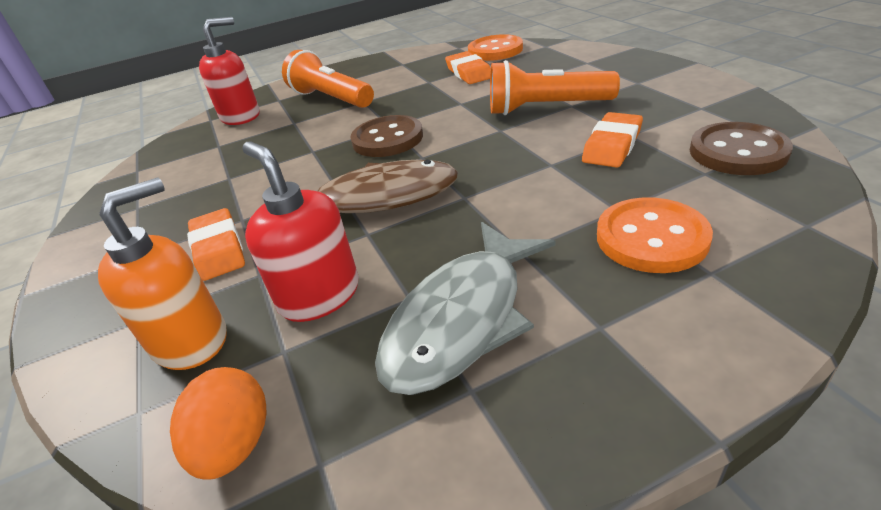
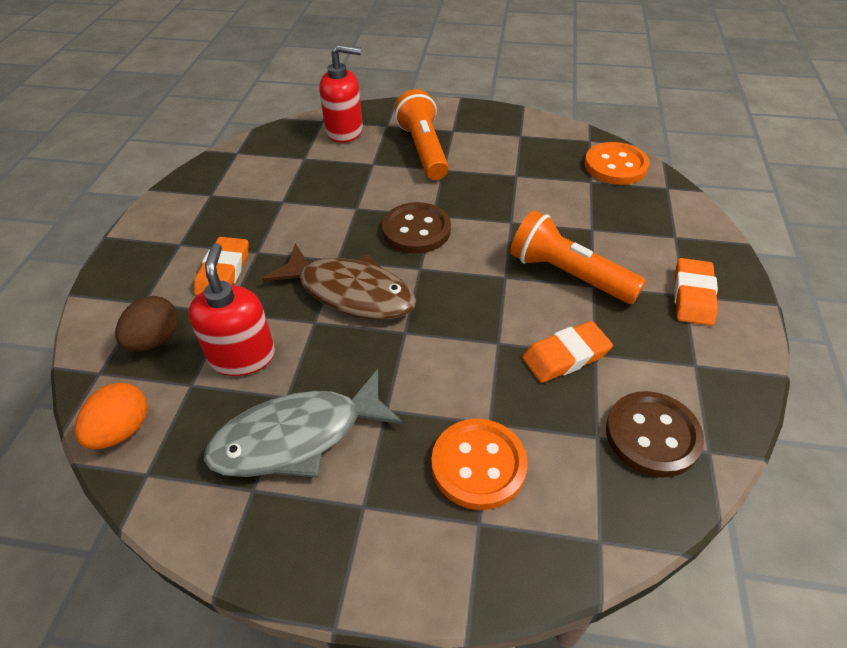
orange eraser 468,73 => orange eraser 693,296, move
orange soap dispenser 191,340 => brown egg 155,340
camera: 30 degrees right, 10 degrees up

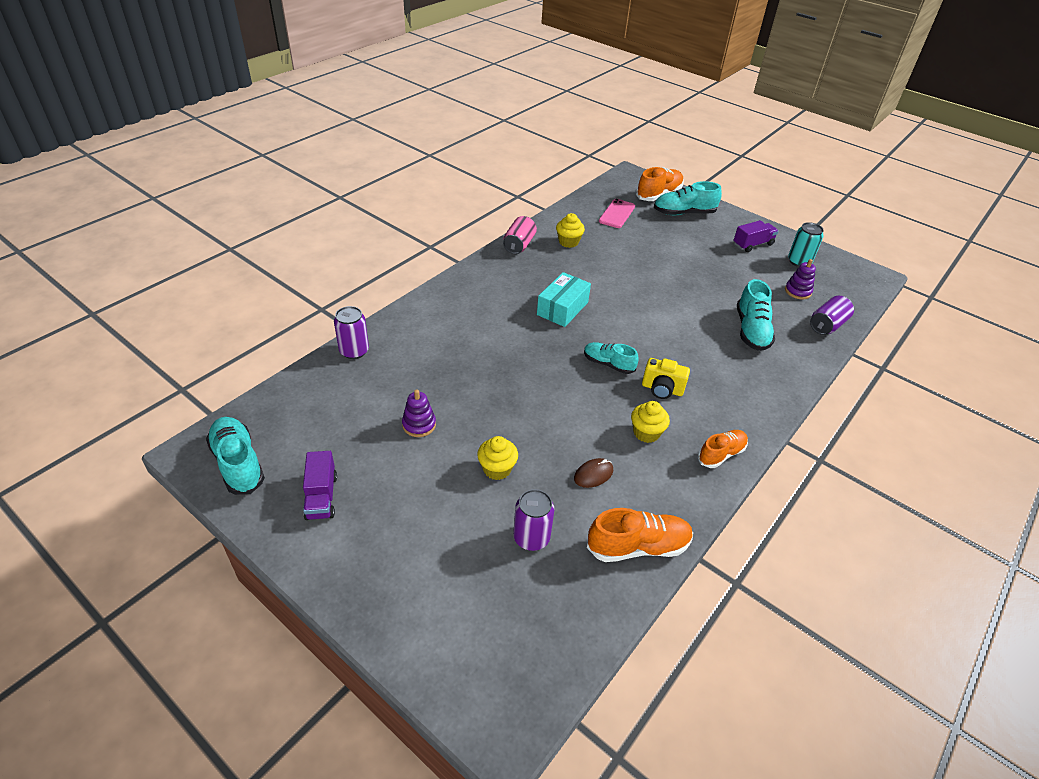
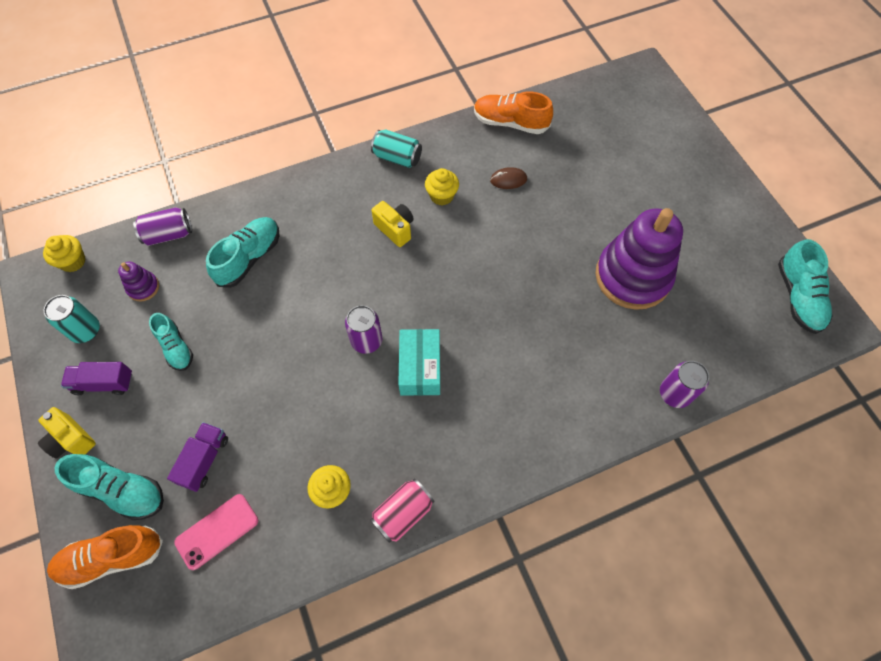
nothing => yellow camera 71,440
purple truck 321,496 => purple truck 204,460, move
yellow cupcake 497,469 => yellow cupcake 73,261, move
purple can 531,537 => purple can 366,341, move
turquoise shoe 608,364 => turquoise shoe 176,348, move
orange shoe 721,454 => turquoise can 397,157
turquoise box 562,308 => turquoise box 420,367, 60 degrees counterclockwise
purple stacking toy 419,425 => purple stacking toy 632,276, x2.40
camera: 150 degrees left, 20 degrees up

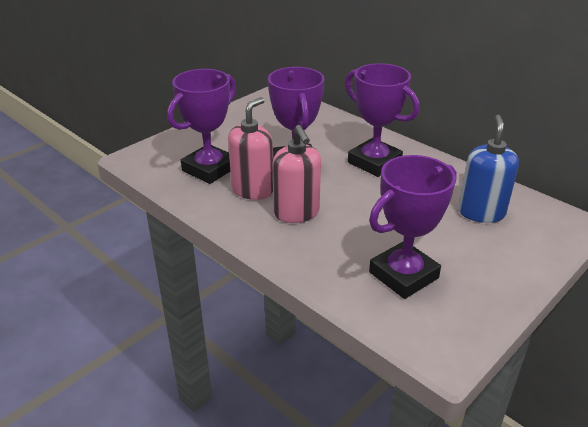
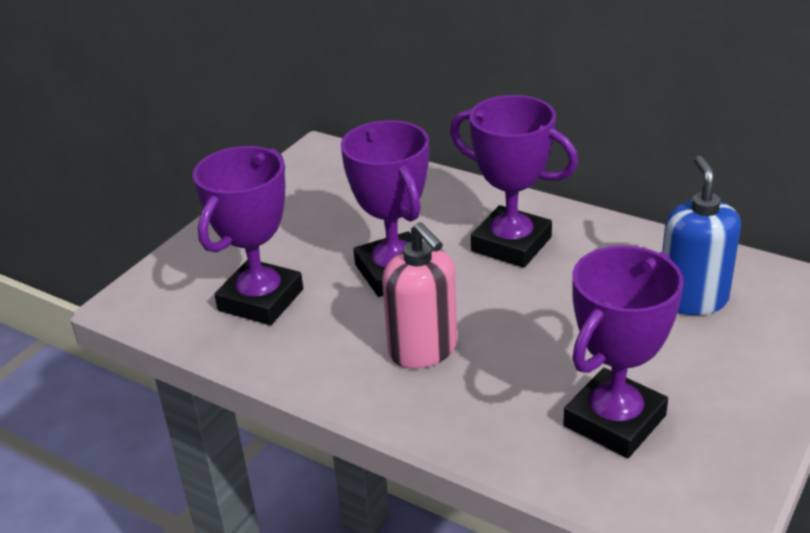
pink soap dispenser 252,190 => nothing
camera: 10 degrees left, 0 degrees up

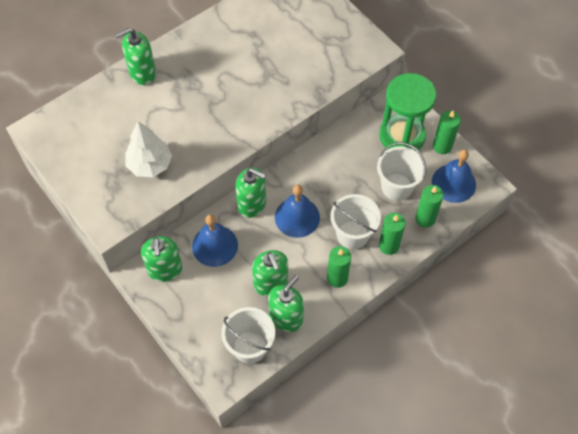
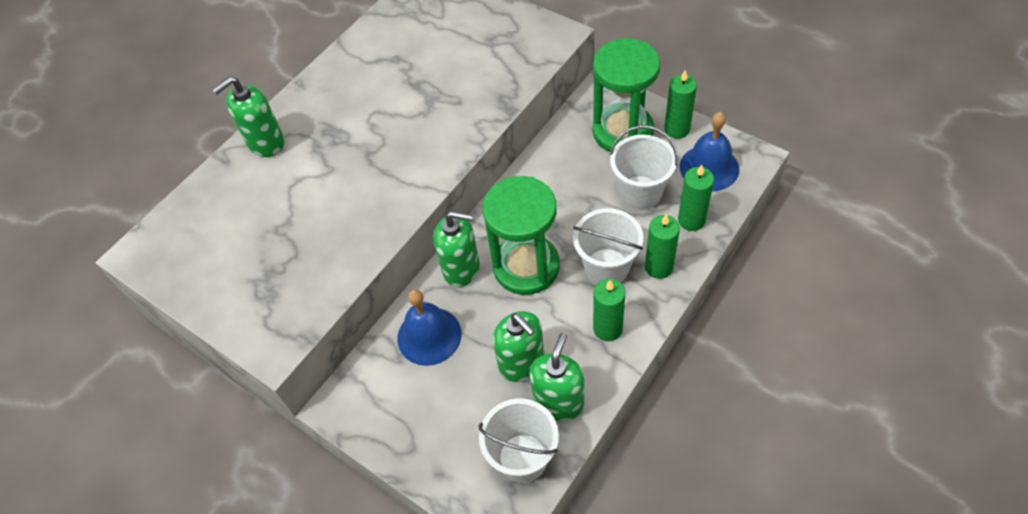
white tree 150,164 => nothing
green soap dispenser 165,270 => nothing
blue bell 297,217 => green hourglass 526,267
camera: 10 degrees left, 5 degrees down

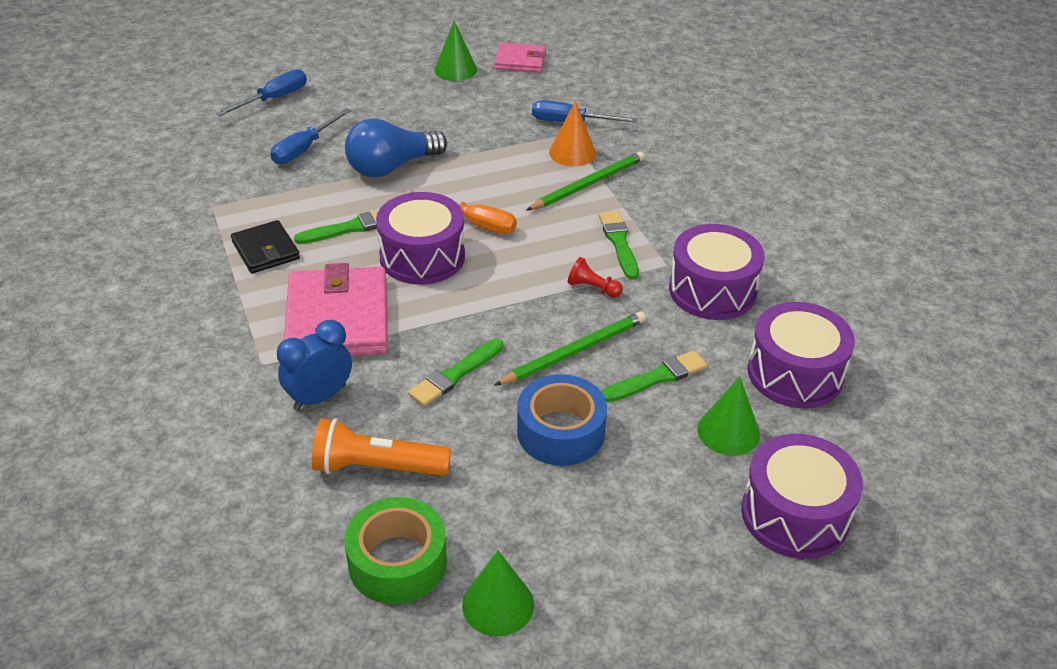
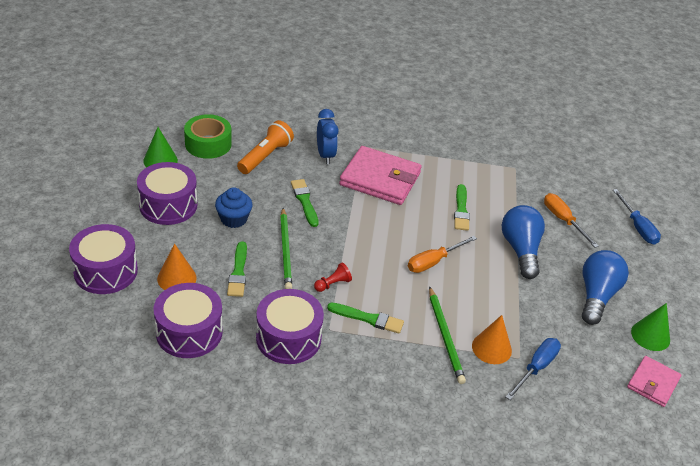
black wallet 265,250 => nothing
nothing => blue light bulb 596,296
purple drum 422,256 => purple drum 168,205, move
blue tape 560,432 => blue cupcake 234,219
blue screwdriver 304,149 => orange screwdriver 563,220
green cone 728,431 => orange cone 176,278
camera: 115 degrees right, 0 degrees up

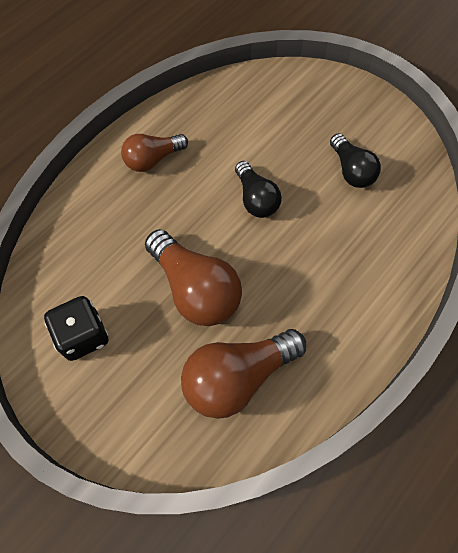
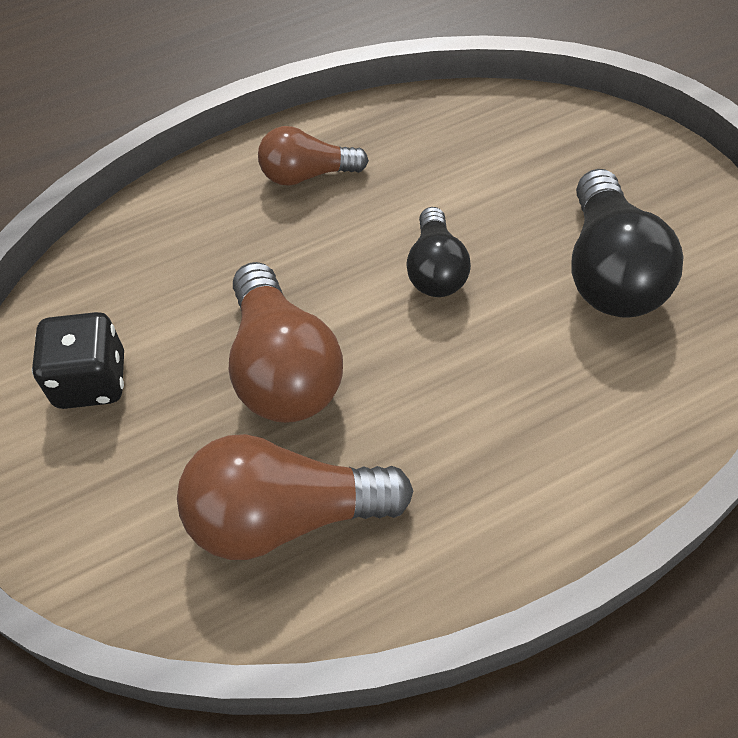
black light bulb 351,170 => black light bulb 610,271, x1.62
camera: 25 degrees right, 10 degrees down

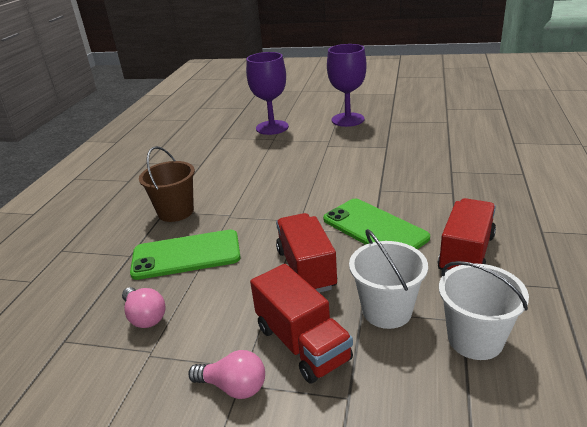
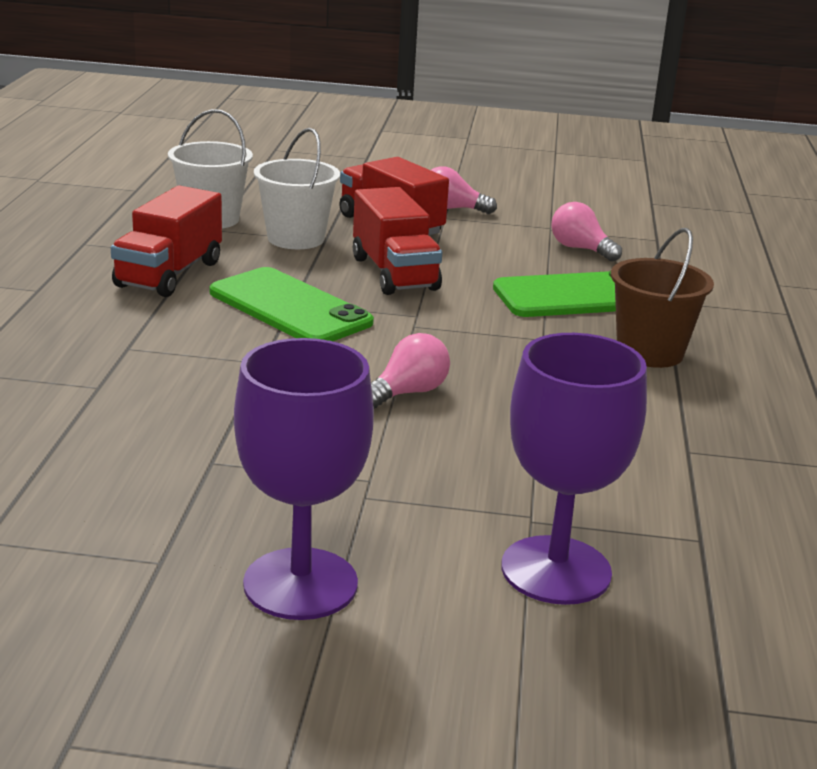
nothing => pink light bulb 407,393
camera: 170 degrees right, 5 degrees down

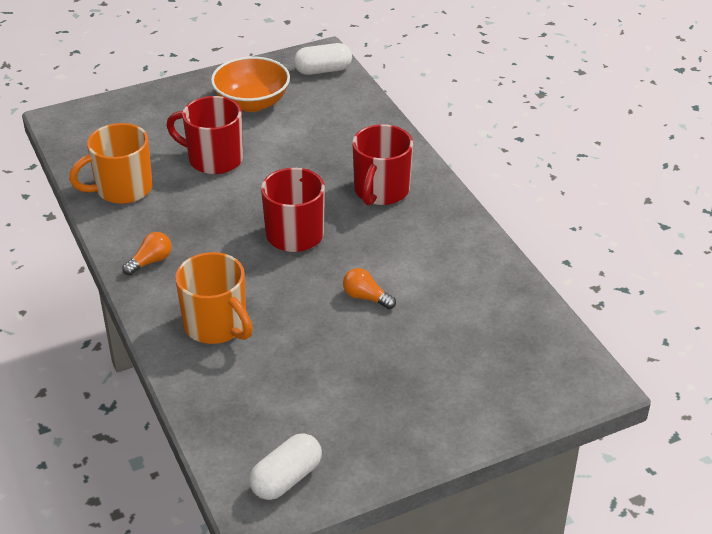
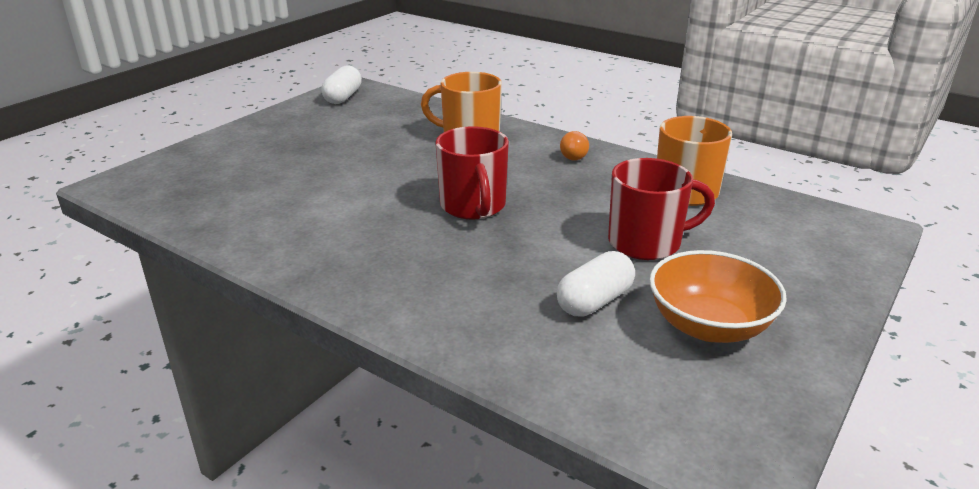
orange light bulb 366,297 => nothing
red mug 381,191 => nothing
white capsule 323,70 => white capsule 594,301, move
camera: 150 degrees right, 10 degrees down

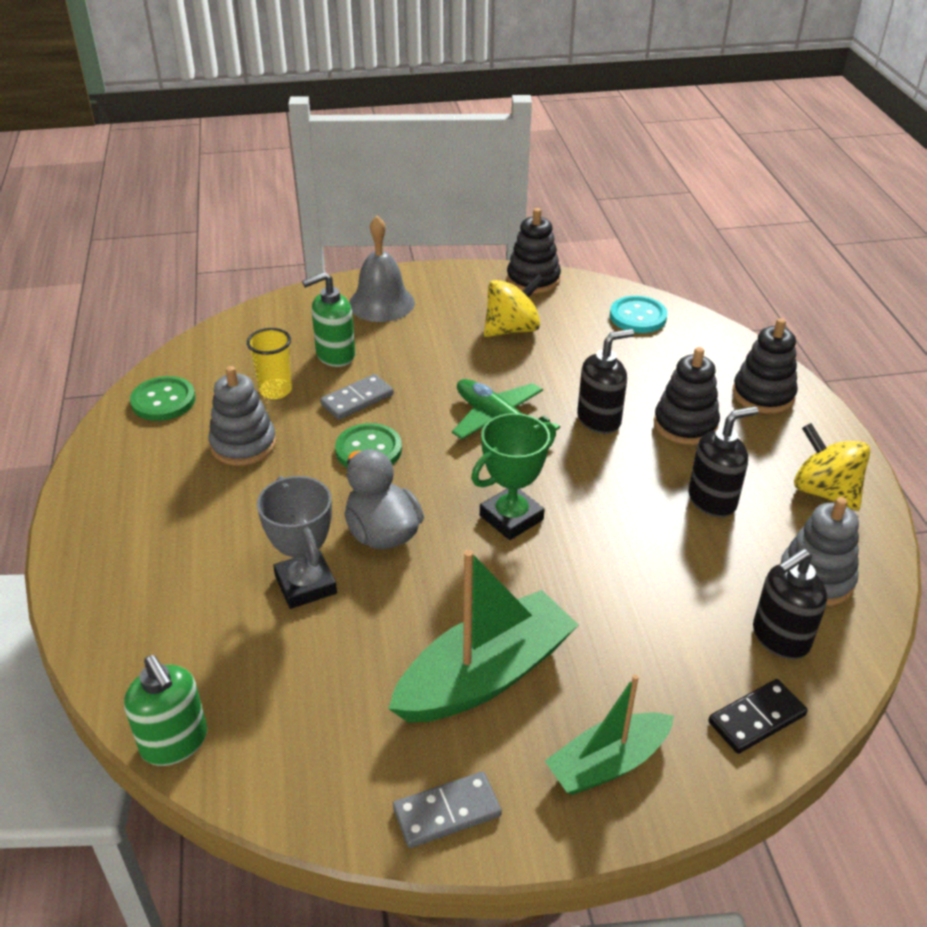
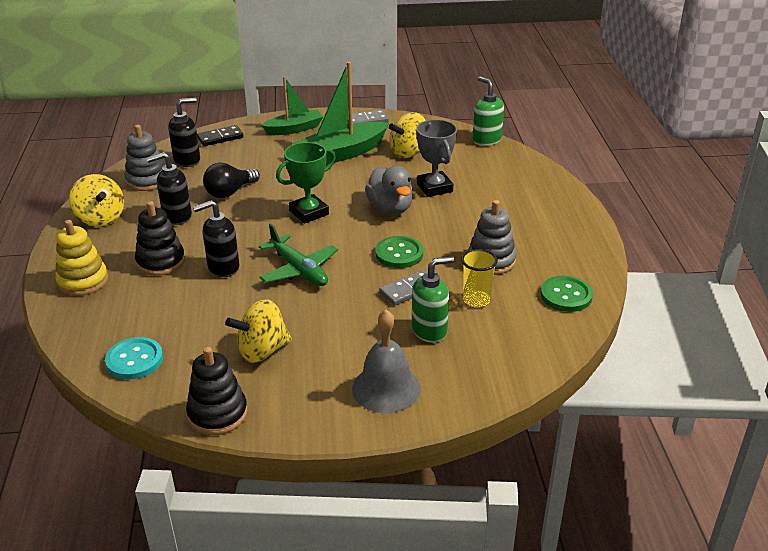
nothing => black light bulb 230,192
nothing => yellow spinning top 408,152
black stacking toy 763,395 => yellow stacking toy 83,281
camera: 175 degrees left, 5 degrees down

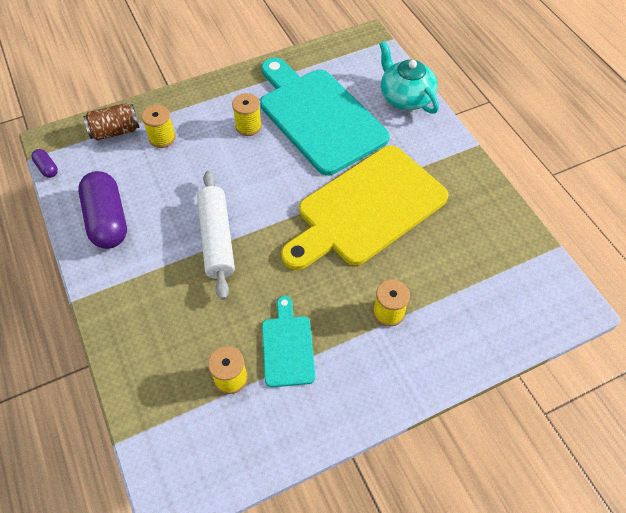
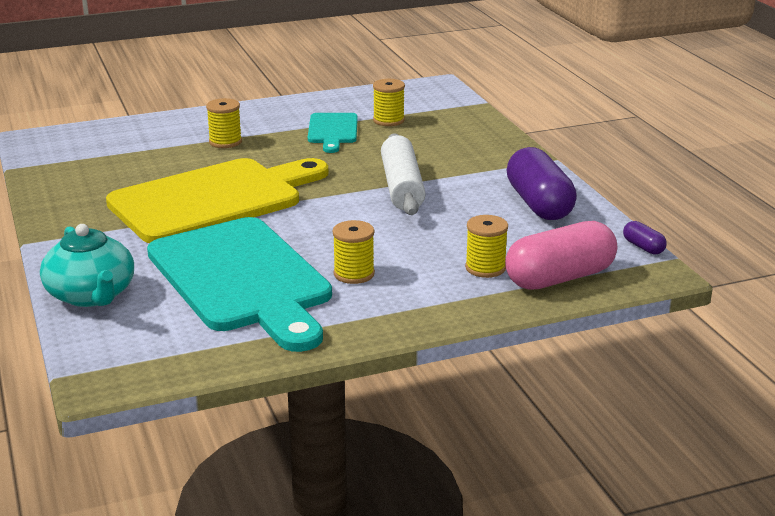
brown can 115,131 => pink capsule 560,278
camera: 175 degrees left, 30 degrees down

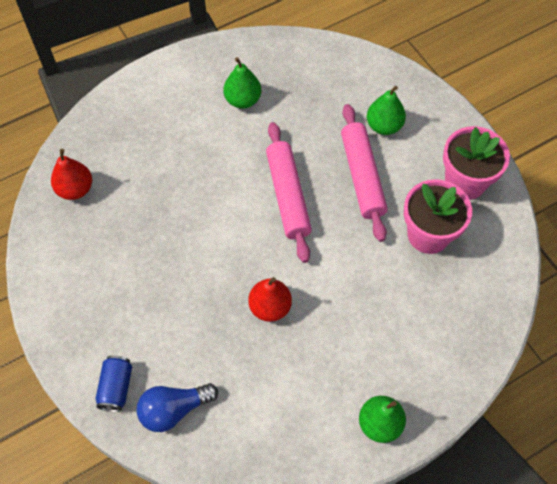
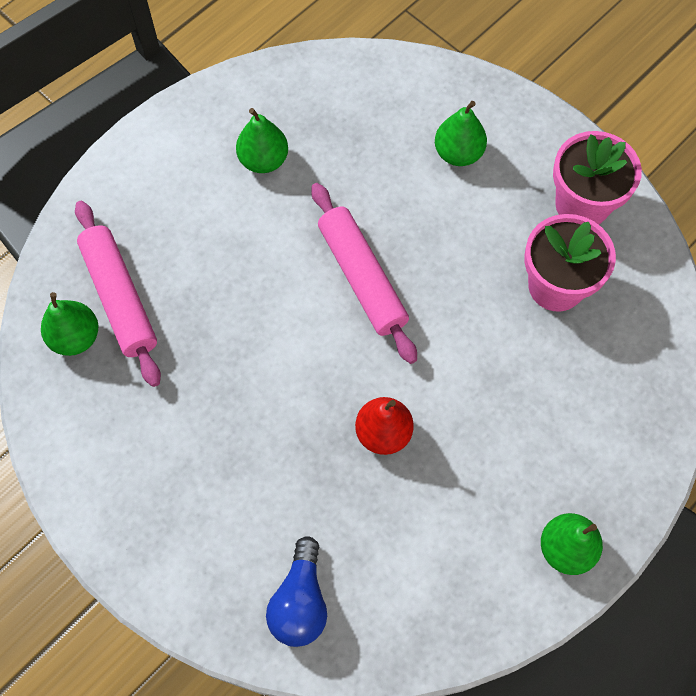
blue can 116,387 => nothing
pink rolling pin 362,176 => pink rolling pin 120,297, move
red pear 75,189 => green pear 75,337
blue light bulb 174,410 => blue light bulb 300,601, 45 degrees counterclockwise
camera: 15 degrees left, 5 degrees up

